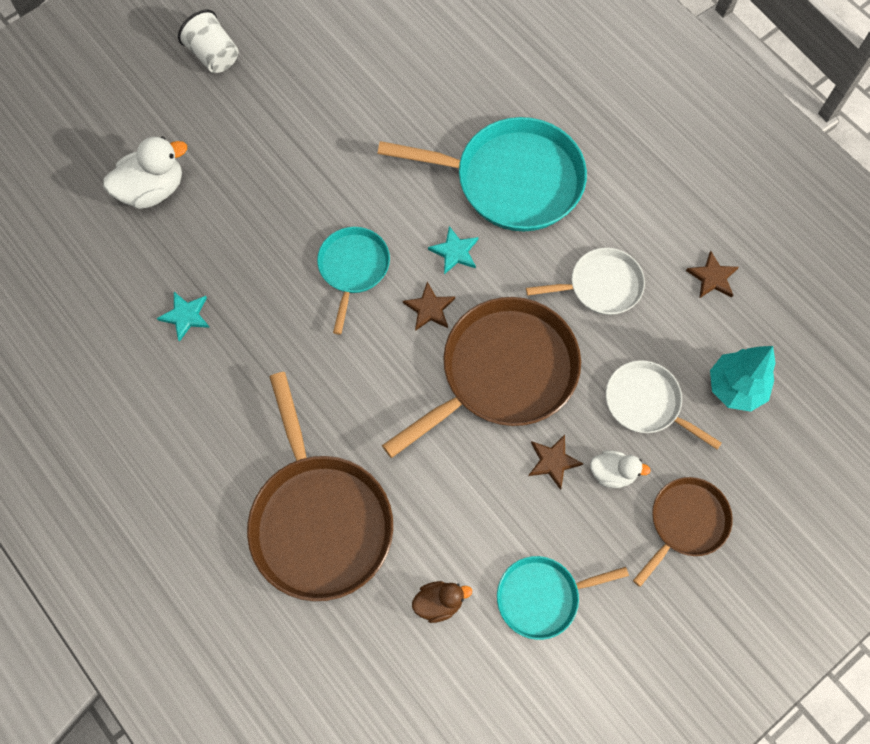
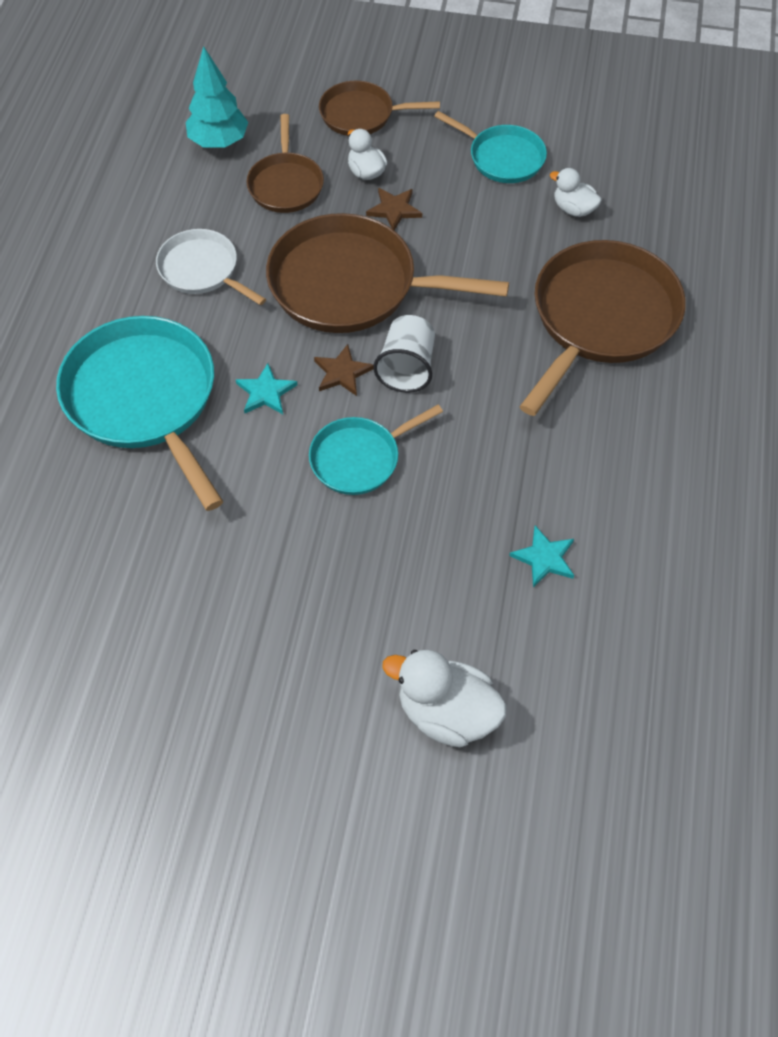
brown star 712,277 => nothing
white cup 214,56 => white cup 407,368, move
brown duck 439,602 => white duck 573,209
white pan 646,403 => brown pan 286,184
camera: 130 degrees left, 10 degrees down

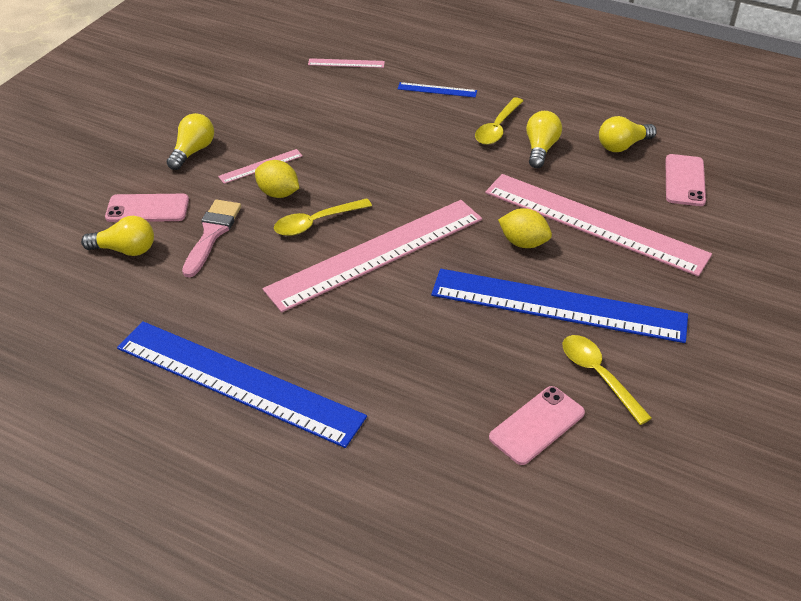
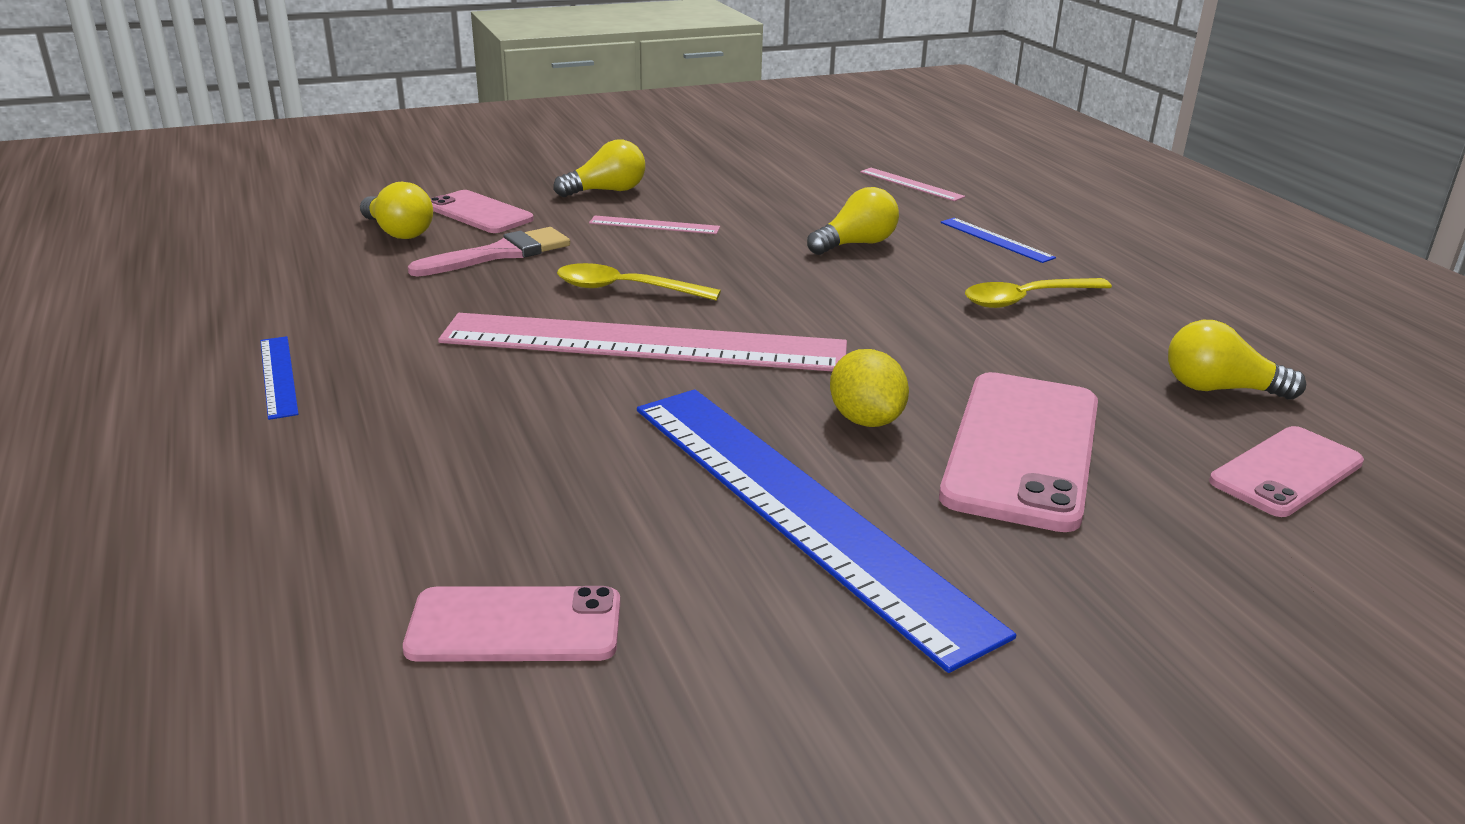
yellow lemon 278,193 => nothing
yellow spoon 598,376 => nothing
yellow light bulb 540,149 => yellow light bulb 856,244, move
pink ruler 594,223 => pink phone 1022,449
blue ruler 238,382 => blue ruler 278,376, x0.40
camera: 40 degrees right, 15 degrees down

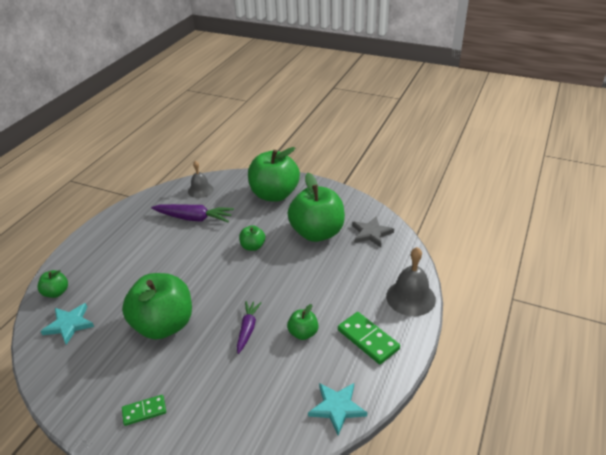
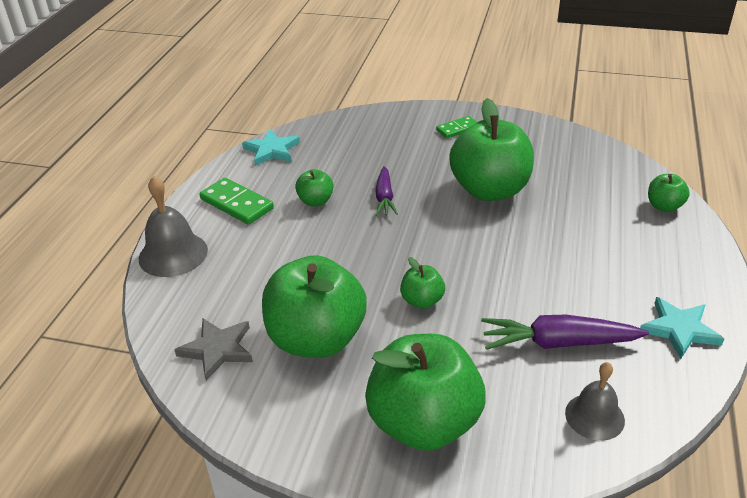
turquoise star 69,324 => turquoise star 679,329, move
camera: 170 degrees right, 0 degrees up

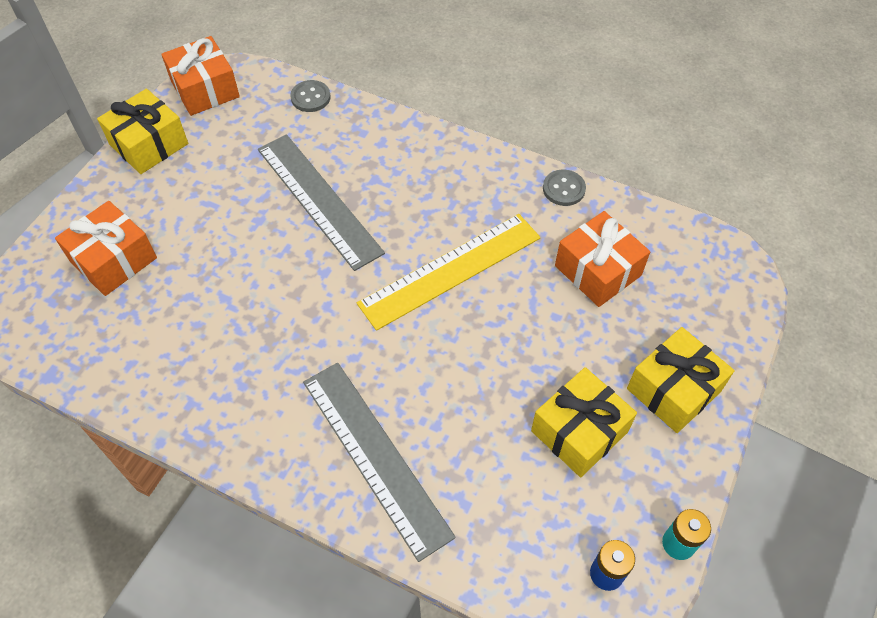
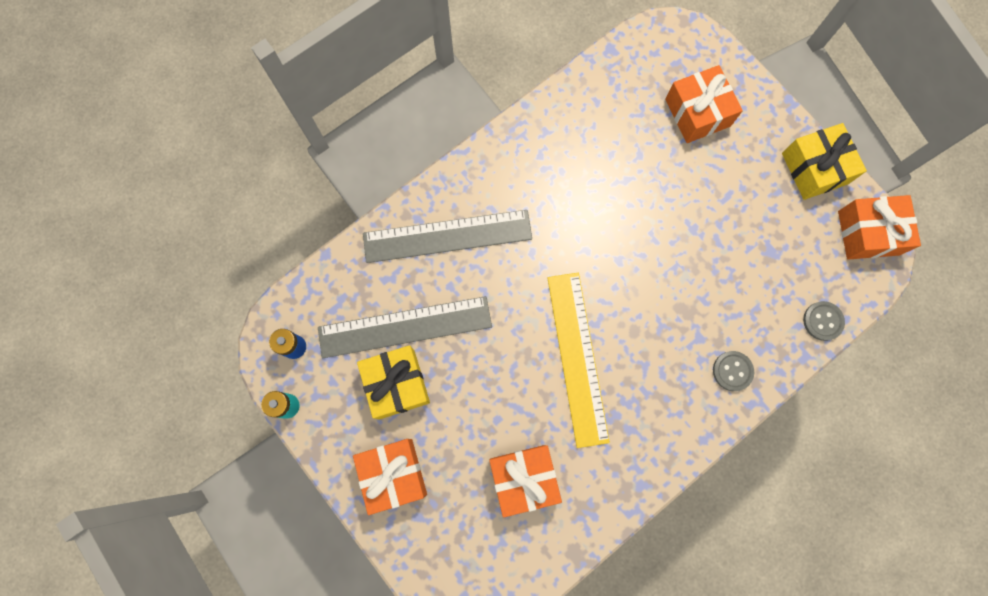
grey ruler 318,200 => grey ruler 405,327, move
grey button 563,189 => grey button 732,371, move
yellow gift 673,390 => orange gift 393,474
camera: 115 degrees right, 20 degrees up

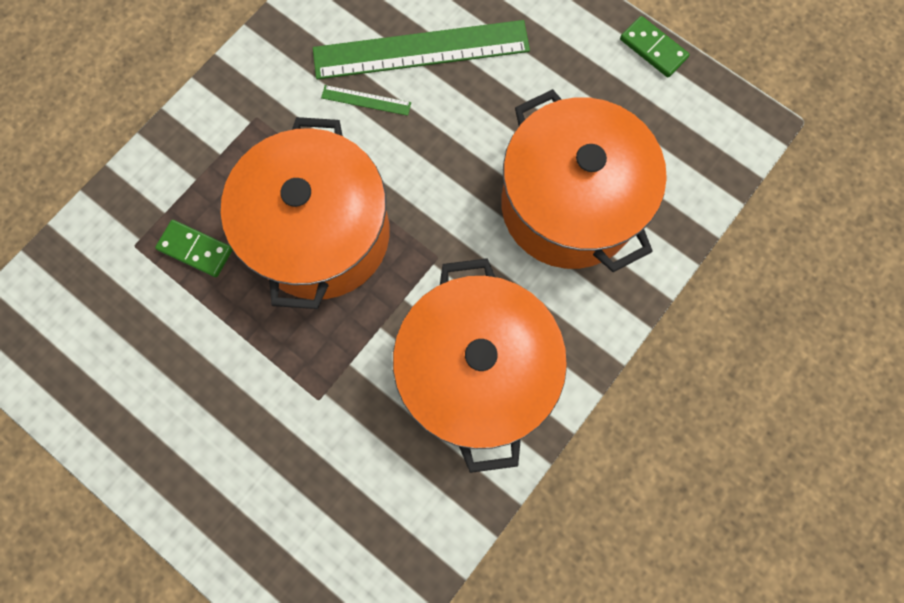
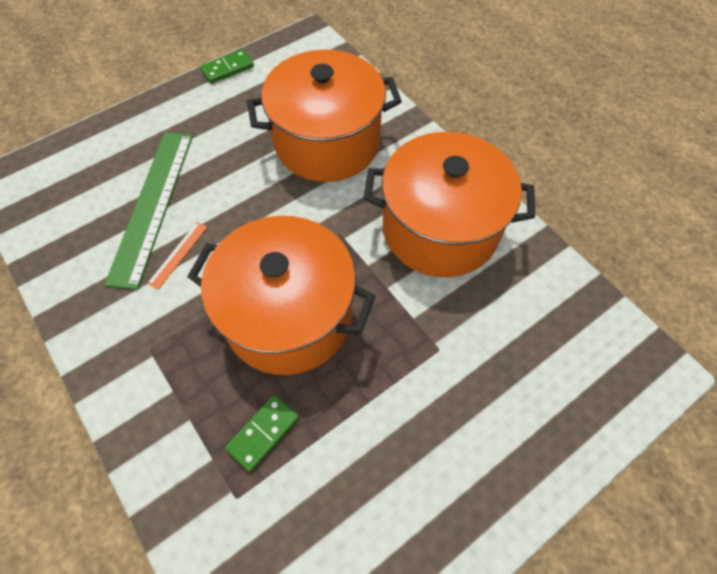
green ruler 366,100 => orange ruler 178,254
camera: 75 degrees left, 15 degrees down

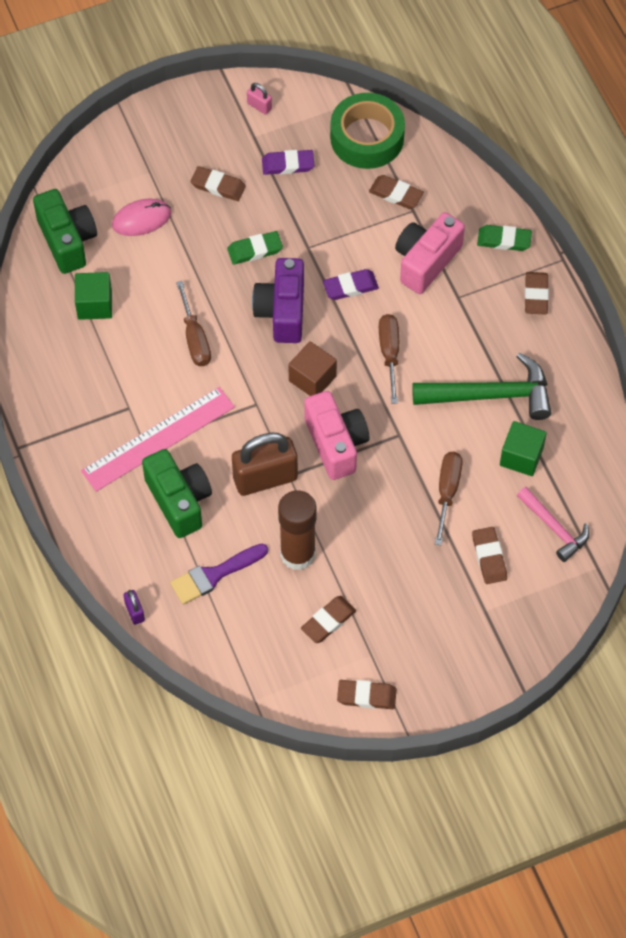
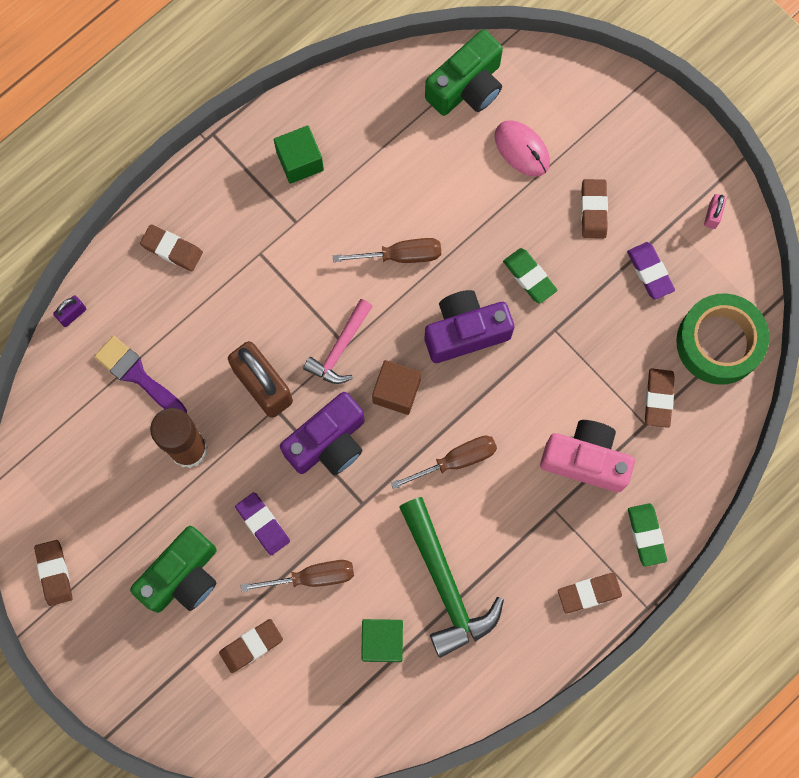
pink ruler 158,439 => nothing
green cube 94,304 => green cube 300,161, move
green camera 179,500 => green camera 183,576, move
brown eraser 328,621 => brown eraser 172,249, move
purple eraser 350,287 => purple eraser 262,524, move
pink hammer 554,528 => pink hammer 340,348, move
pink camera 336,444 => purple camera 328,443
brown screwdriver 194,338 => brown screwdriver 400,255, 150 degrees counterclockwise
camera: 70 degrees right, 15 degrees up

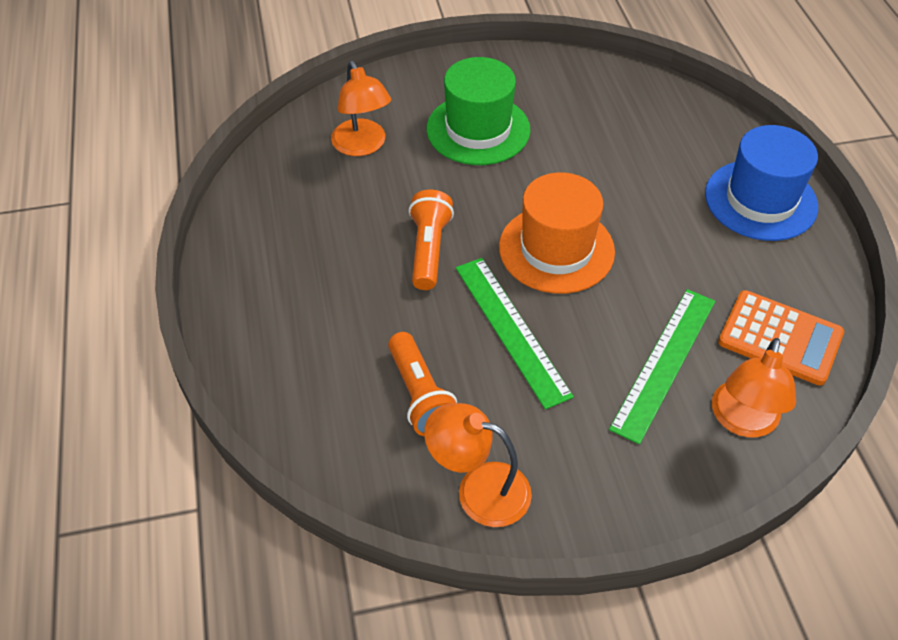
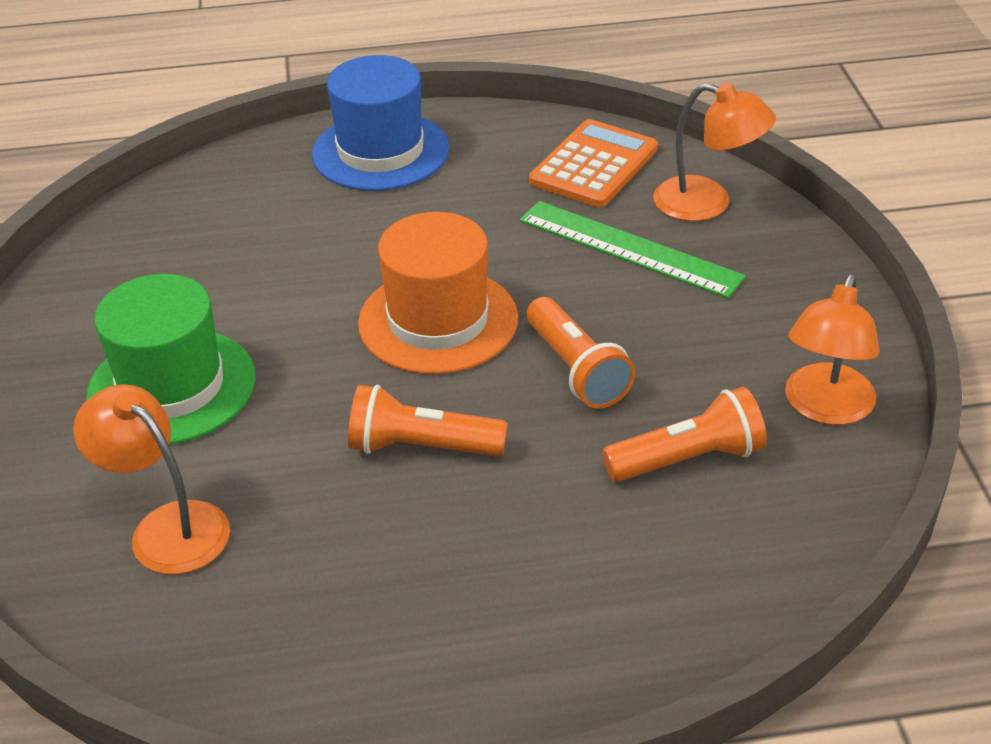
green ruler 511,330 => orange flashlight 576,369
orange lamp 362,146 => orange lamp 167,527, 120 degrees counterclockwise
camera: 85 degrees left, 10 degrees down

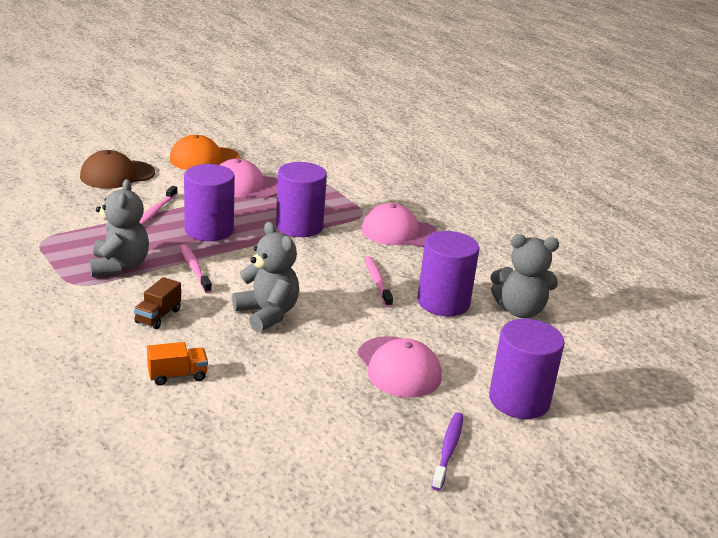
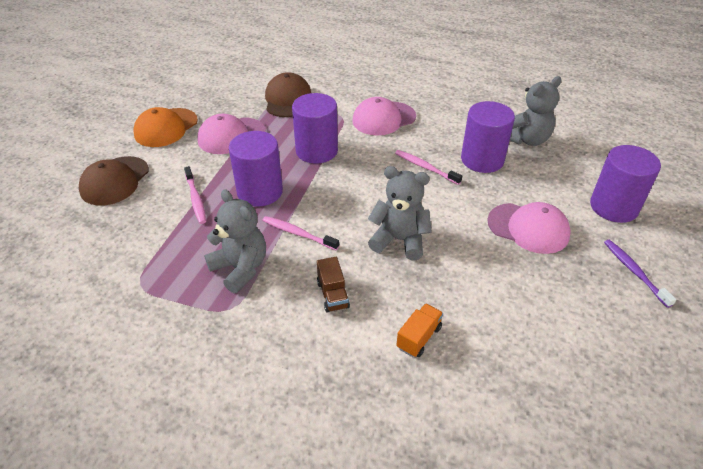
nothing => brown cap 288,99
camera: 35 degrees left, 15 degrees up

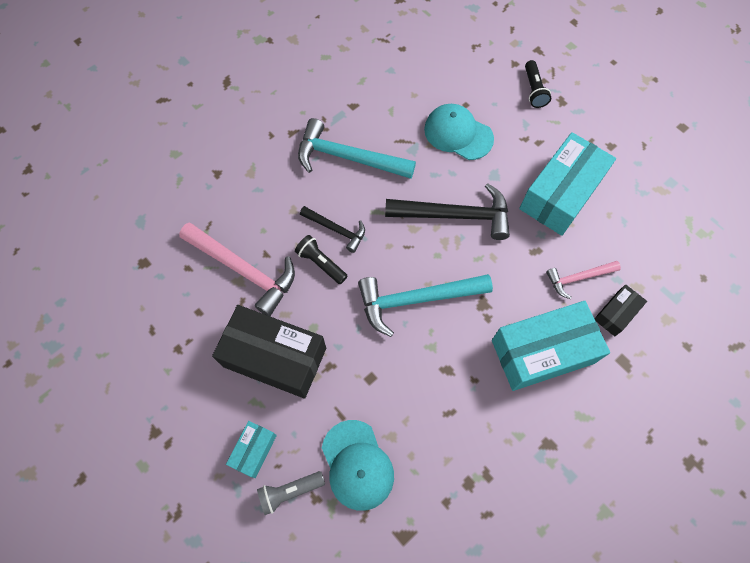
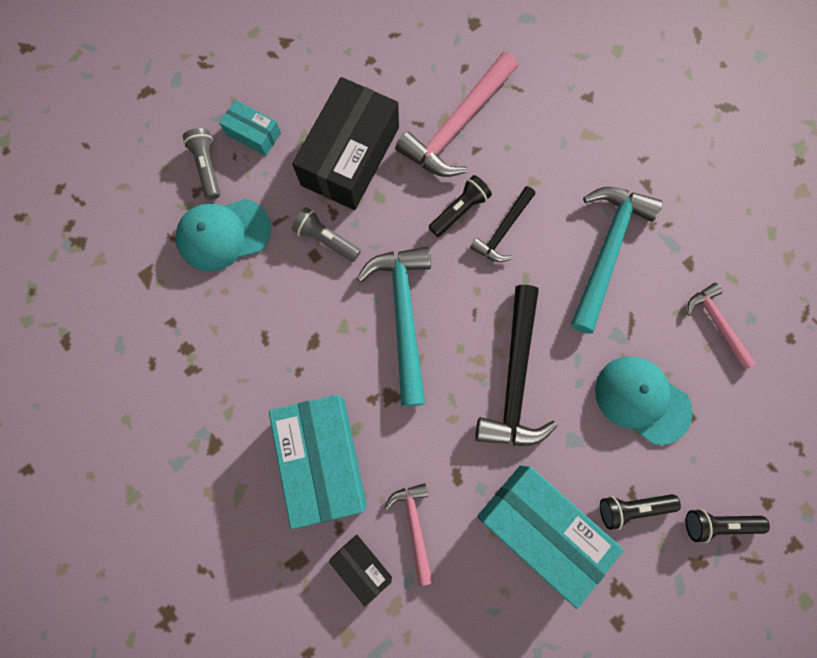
nothing => grey flashlight 326,239
nothing => black flashlight 632,507
nothing => pink hammer 717,324
turquoise cap 458,134 => turquoise cap 642,400, 90 degrees counterclockwise
camera: 95 degrees right, 10 degrees up

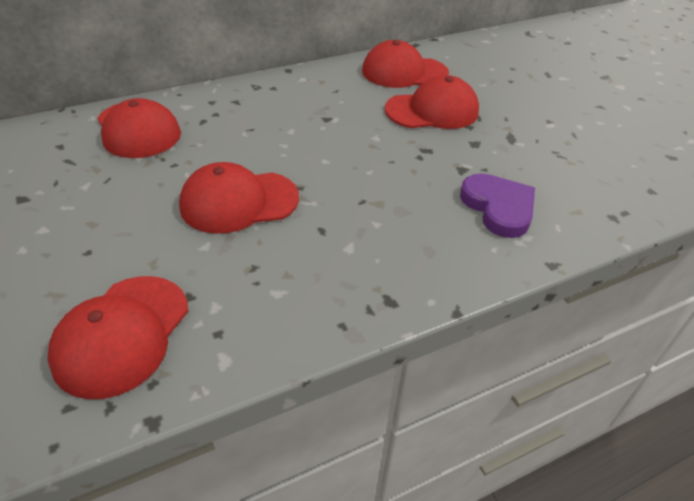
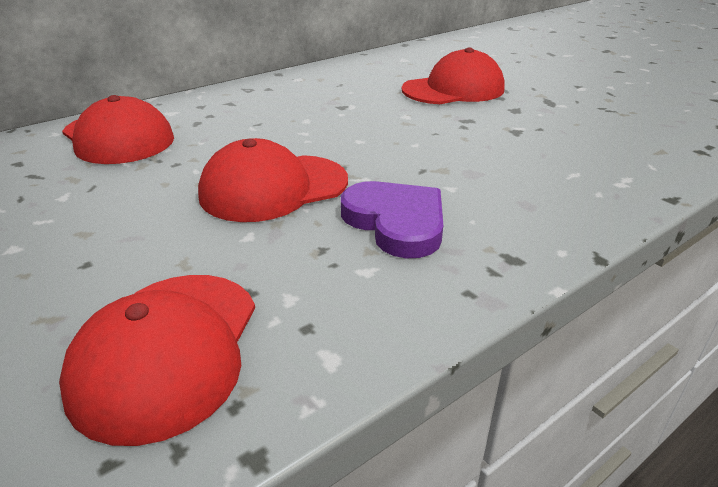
red cap 404,72 => nothing
purple heart 498,207 => purple heart 396,222, move
camera: 10 degrees left, 10 degrees down

